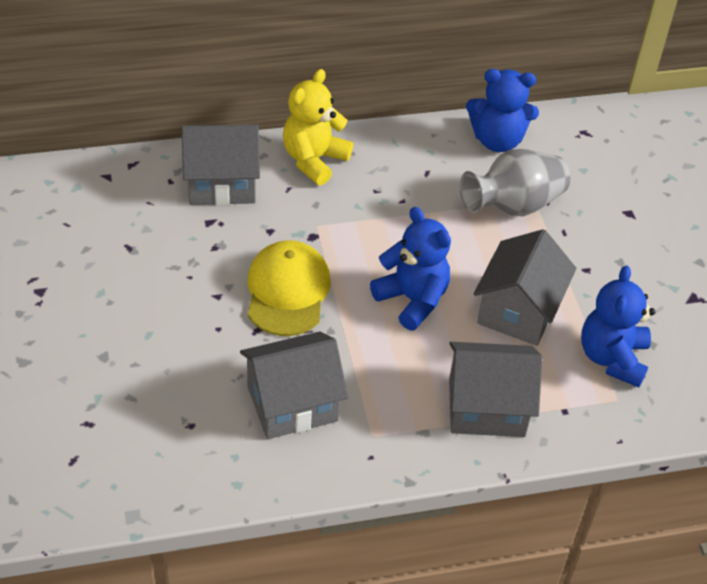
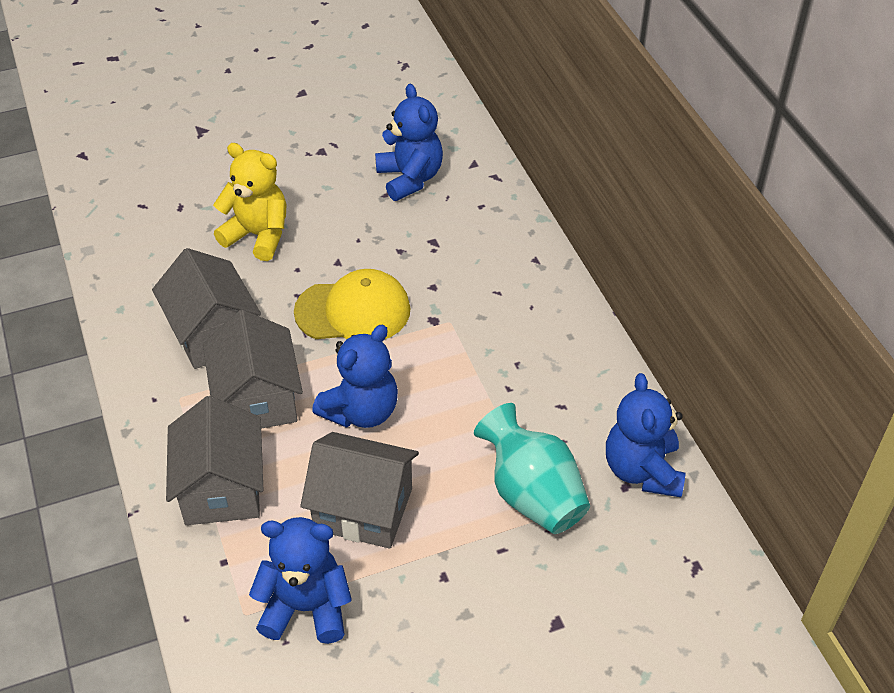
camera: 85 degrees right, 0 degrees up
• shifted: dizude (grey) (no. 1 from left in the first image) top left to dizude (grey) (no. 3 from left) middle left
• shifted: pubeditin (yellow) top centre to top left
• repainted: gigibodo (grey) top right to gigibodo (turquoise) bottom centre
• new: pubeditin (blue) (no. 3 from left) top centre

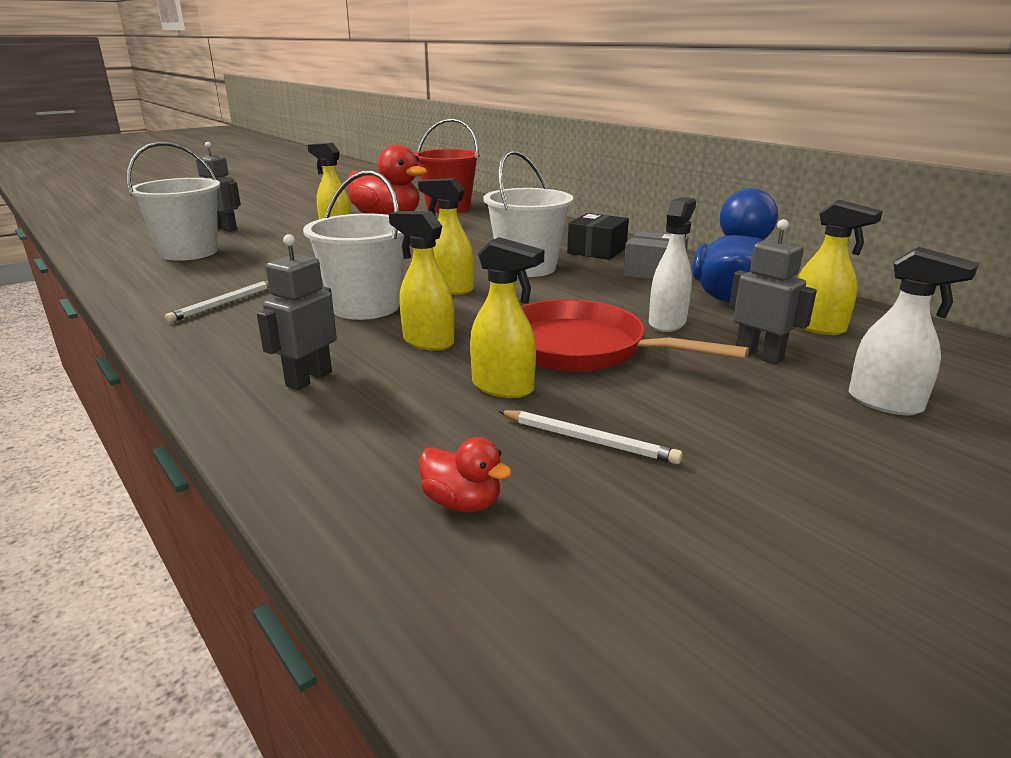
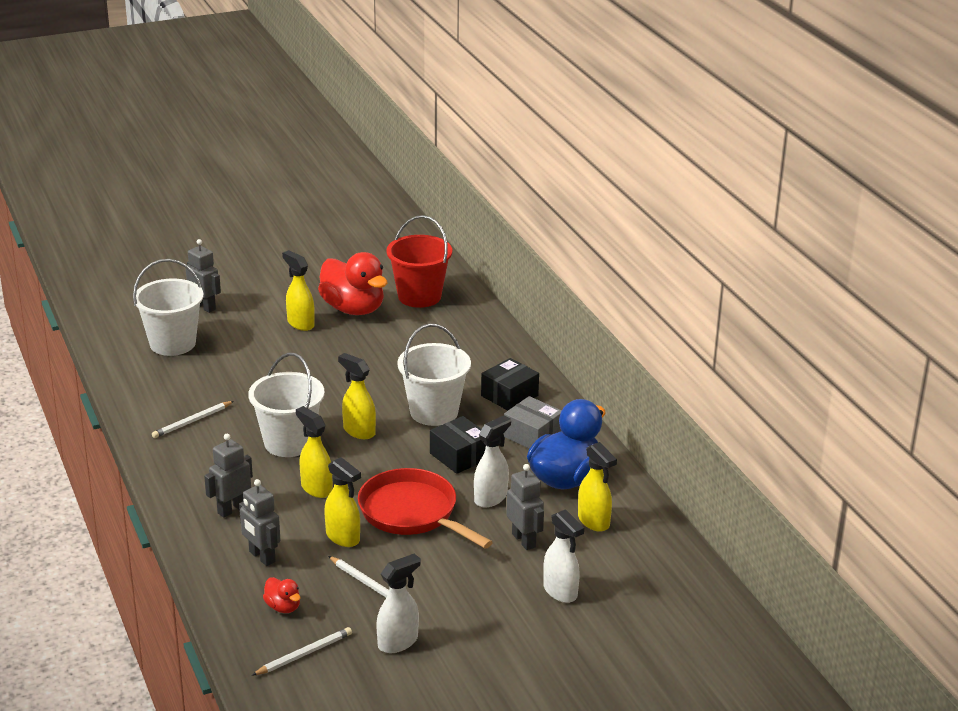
camera: 15 degrees right, 5 degrees up
• new: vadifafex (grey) (no. 3 from left) bottom left
• new: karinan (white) (no. 2 from left) bottom left
• new: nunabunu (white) (no. 1 from left) bottom centre
• new: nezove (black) (no. 1 from left) centre

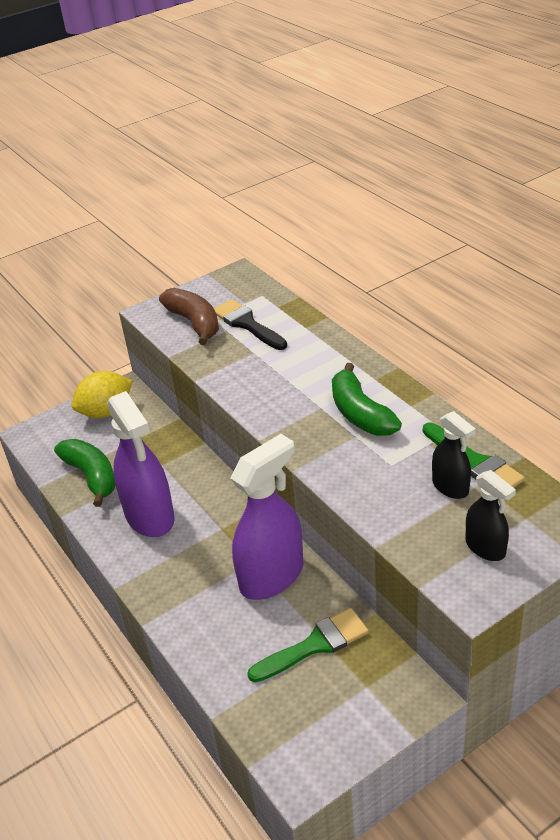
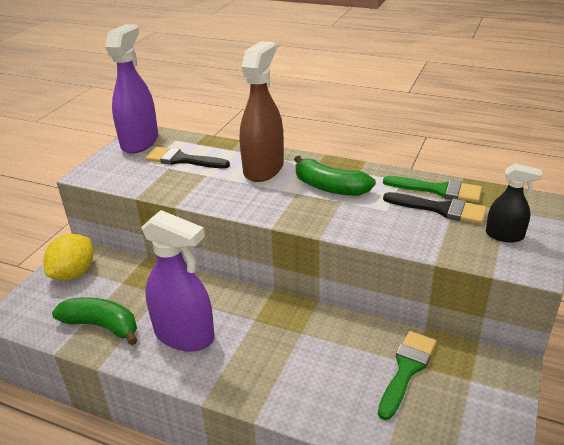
camera: 35 degrees left, 5 degrees down
• gone: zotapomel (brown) centre
• shifted: nunabunu (purple) (no. 2 from left in the first image) centre to nunabunu (purple) (no. 1 from left) top left
• swapped: nunabunu (black) (no. 1 from left) middle right to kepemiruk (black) (no. 2 from left) middle right
• new: nunabunu (brown) top centre

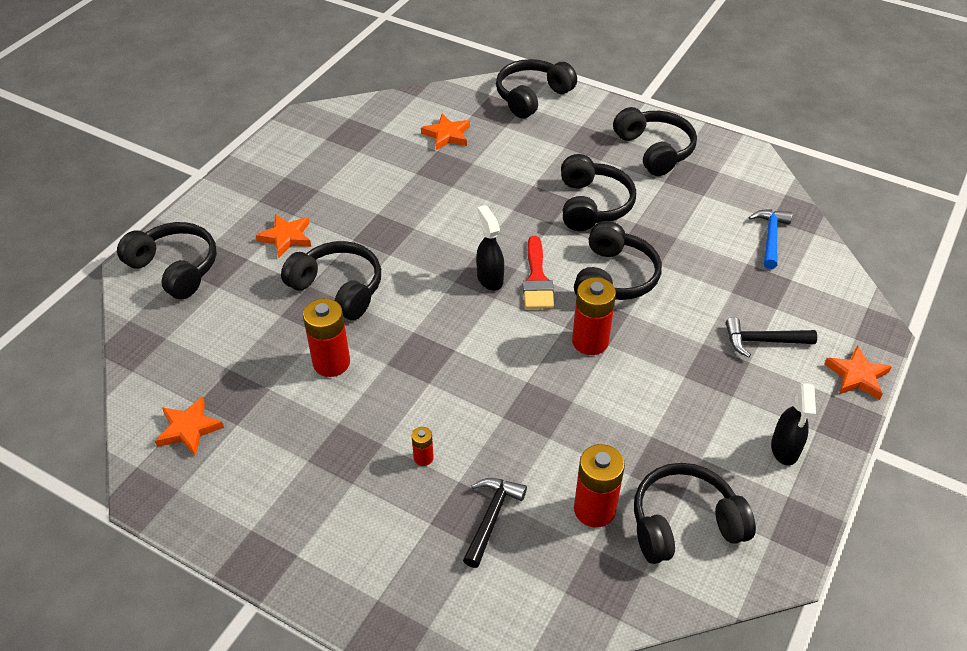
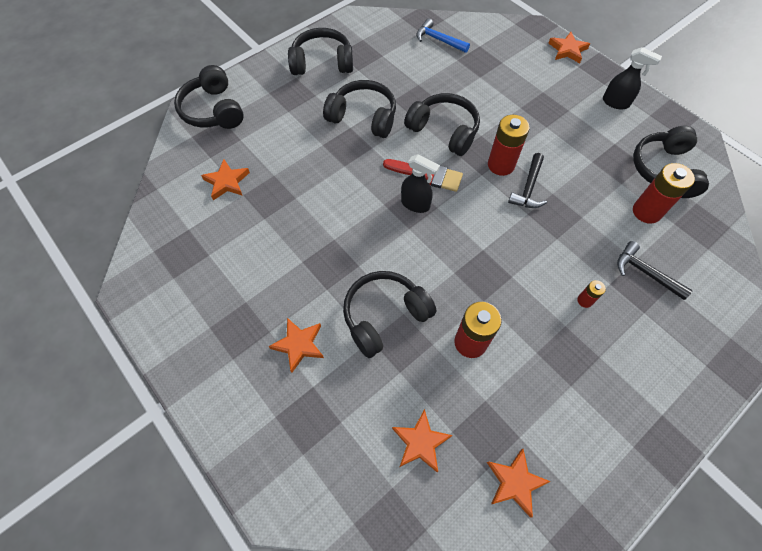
camera: 70 degrees left, 15 degrees up
• gone: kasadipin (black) (no. 1 from left) middle left
• rotated: nunabunu (black) (no. 1 from left) centre = top centre 150 degrees counterclockwise
• shifted: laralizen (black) (no. 2 from left in the first image) middle right to laralizen (black) (no. 1 from left) top right
• new: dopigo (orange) (no. 3 from left) bottom centre

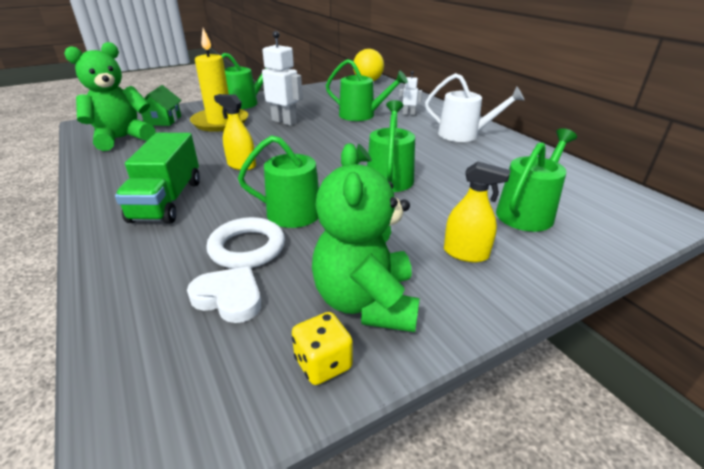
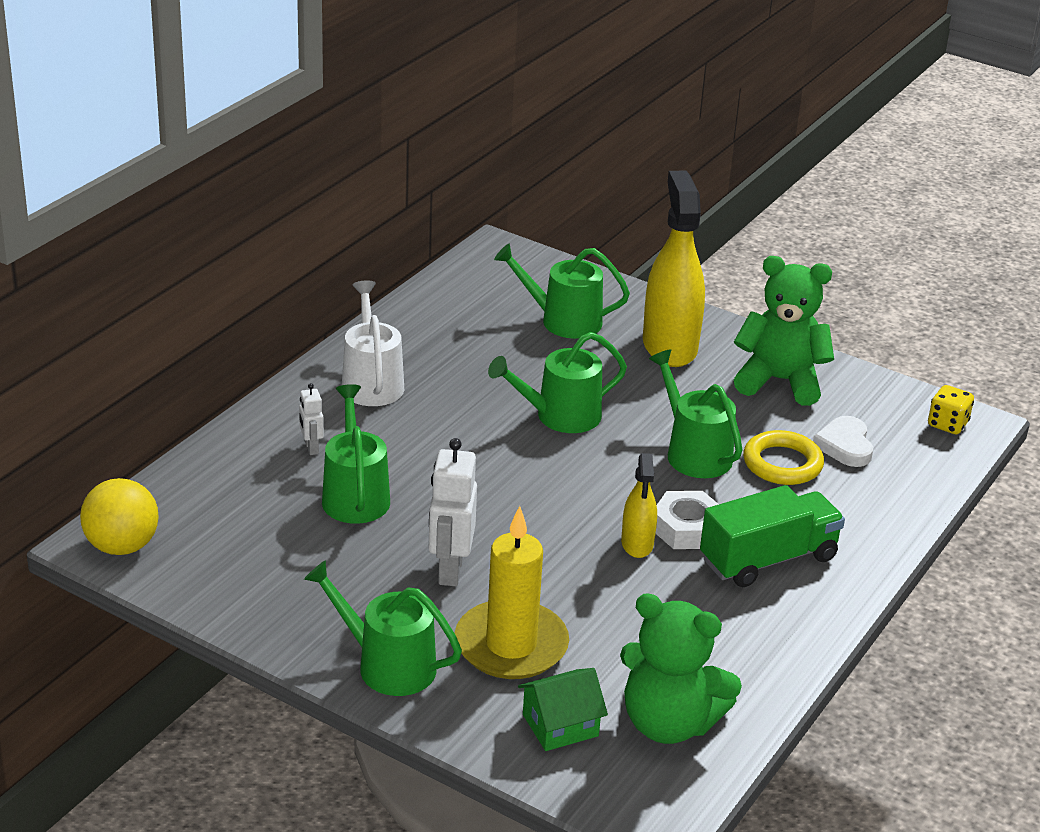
camera: 120 degrees left, 0 degrees up
• repainted: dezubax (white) centre to dezubax (yellow) middle right
• shifted: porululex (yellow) bottom centre to middle right
• rotated: pubeditin (green) (no. 2 from left) centre = middle right 135 degrees counterclockwise
• scaled: nunabunu (yellow) (no. 2 from left) middle right = top centre x1.94
• new: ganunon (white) centre

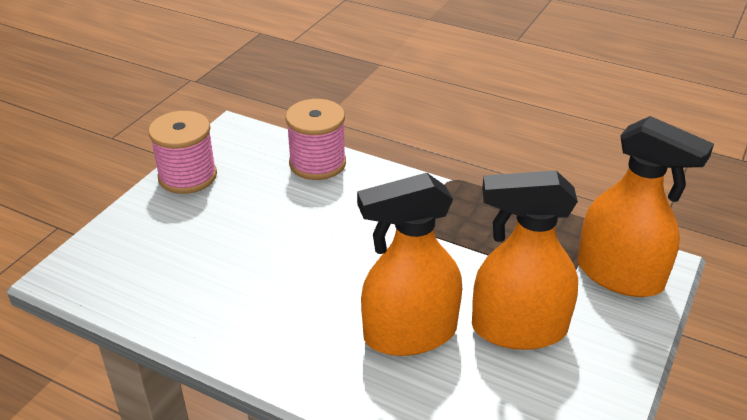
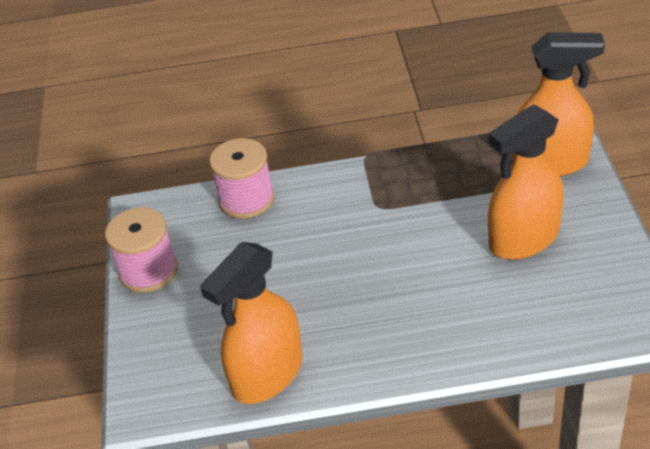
camera: 30 degrees left, 5 degrees up
• shifted: nunabunu (orange) (no. 1 from left) centre to bottom centre

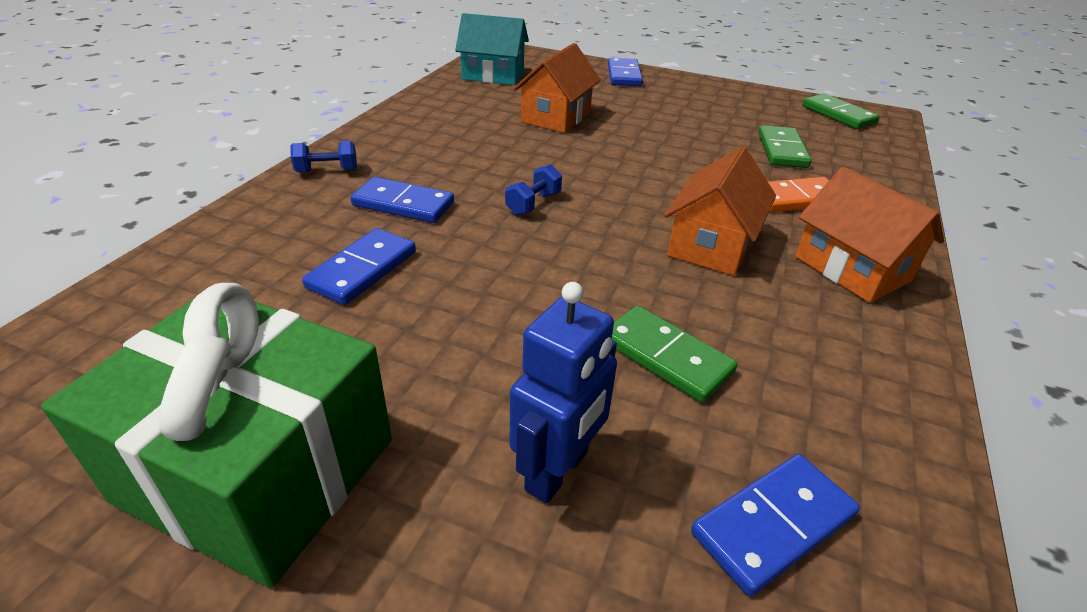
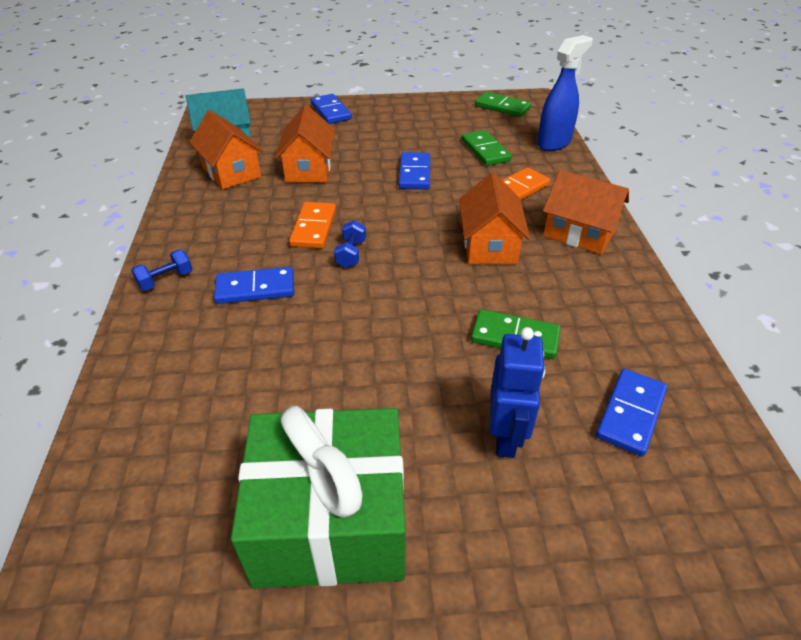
camera: 25 degrees left, 5 degrees up
• shifted: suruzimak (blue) (no. 1 from left in the first image) middle left to suruzimak (blue) (no. 3 from left) top centre
• new: dizude (orange) (no. 1 from left) top left
• new: suruzimak (orange) (no. 1 from left) centre
• new: nunabunu (blue) top right

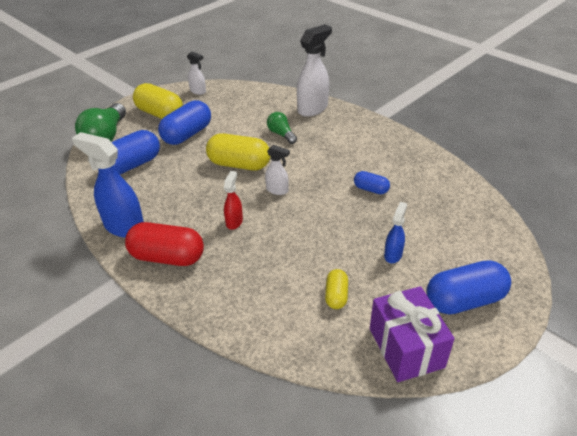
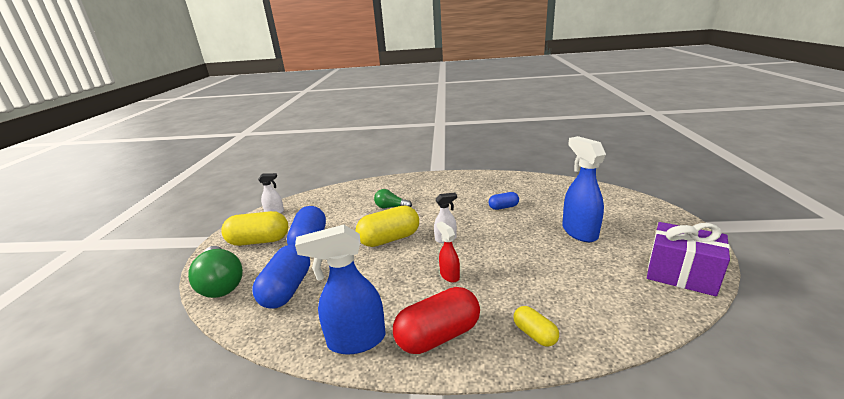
camera: 40 degrees left, 15 degrees down
• gone: nunabunu (white) (no. 3 from left) top centre
• shifted: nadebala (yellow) (no. 3 from left) centre to bottom centre
• scaled: nunabunu (blue) (no. 2 from left) middle right = middle right x1.89
• gone: nadebala (blue) (no. 4 from left) middle right

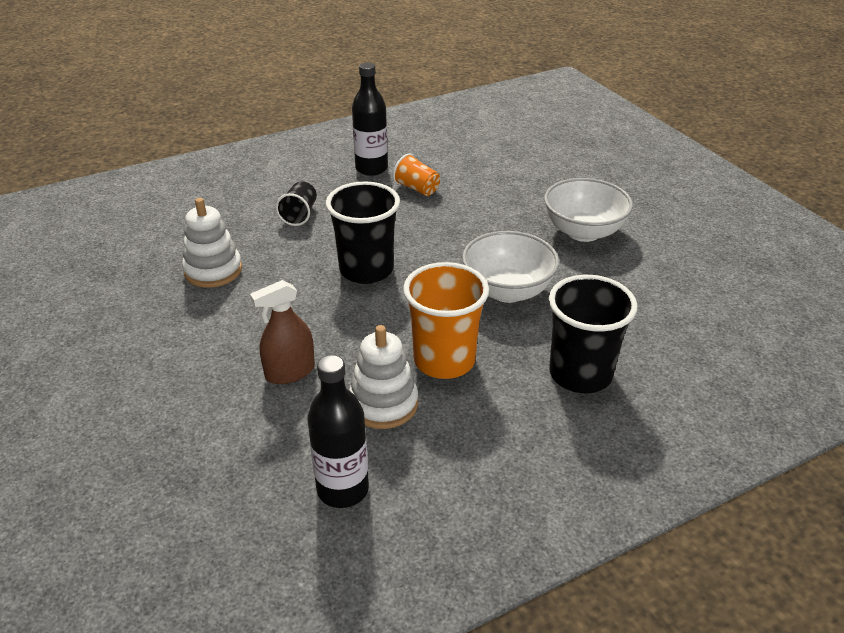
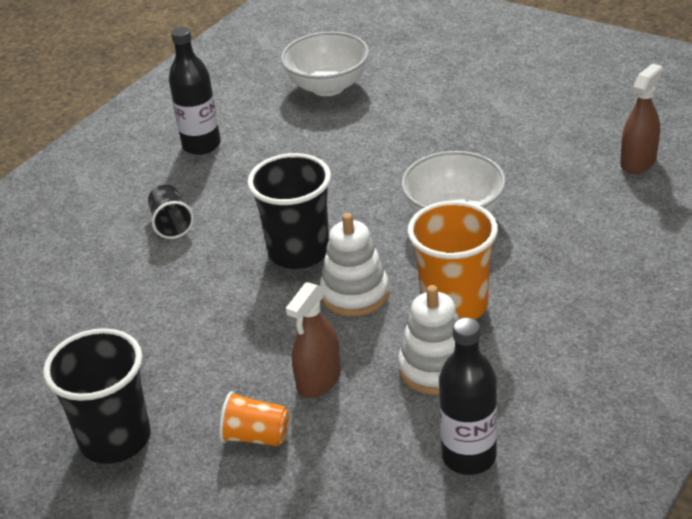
camera: 25 degrees left, 0 degrees up
• shifted: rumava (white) (no. 1 from left) middle left to centre
• shifted: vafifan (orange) (no. 1 from left) top centre to bottom centre
• shifted: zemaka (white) (no. 2 from left in the first image) top right to zemaka (white) (no. 1 from left) top centre
• shifted: vafifan (black) (no. 3 from left in the first image) middle right to vafifan (black) (no. 1 from left) bottom left
• new: nunabunu (brown) (no. 2 from left) top right

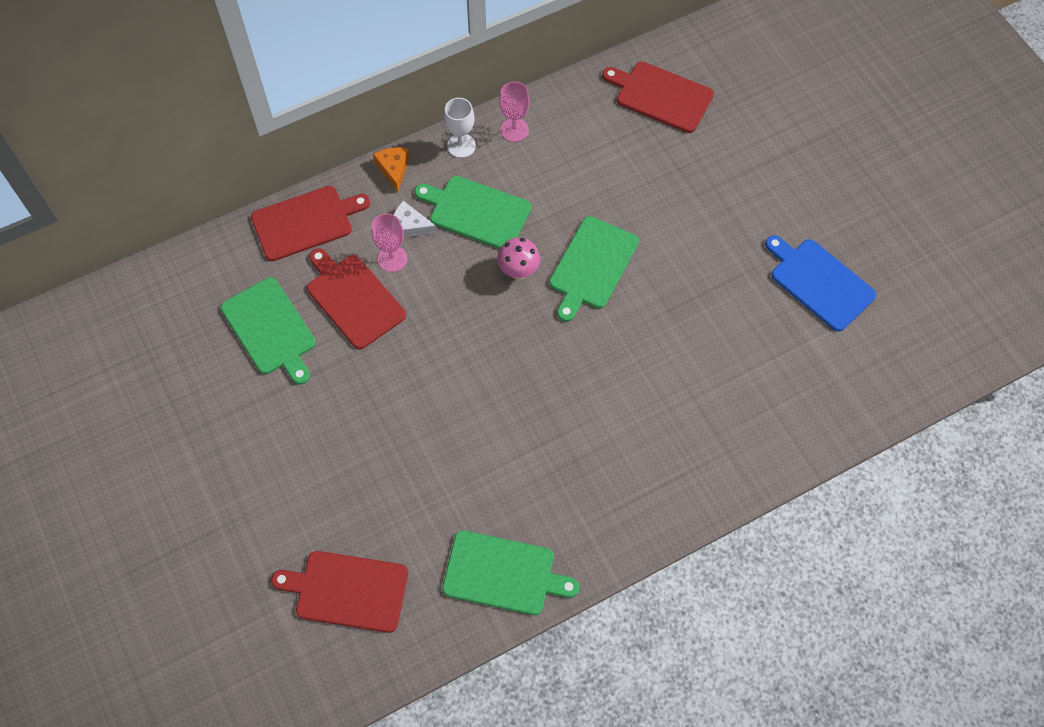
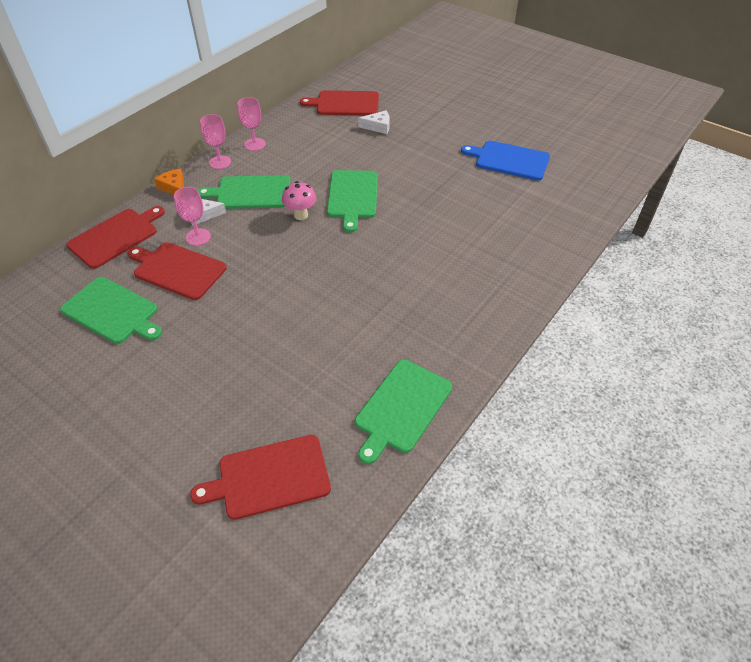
camera: 25 degrees left, 15 degrees down
• rotated: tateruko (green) (no. 3 from left in the first image) bottom centre = centre 135 degrees clockwise
• repainted: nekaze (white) top centre to nekaze (pink) (no. 2 from left) top left
• new: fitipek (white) (no. 2 from left) top centre

